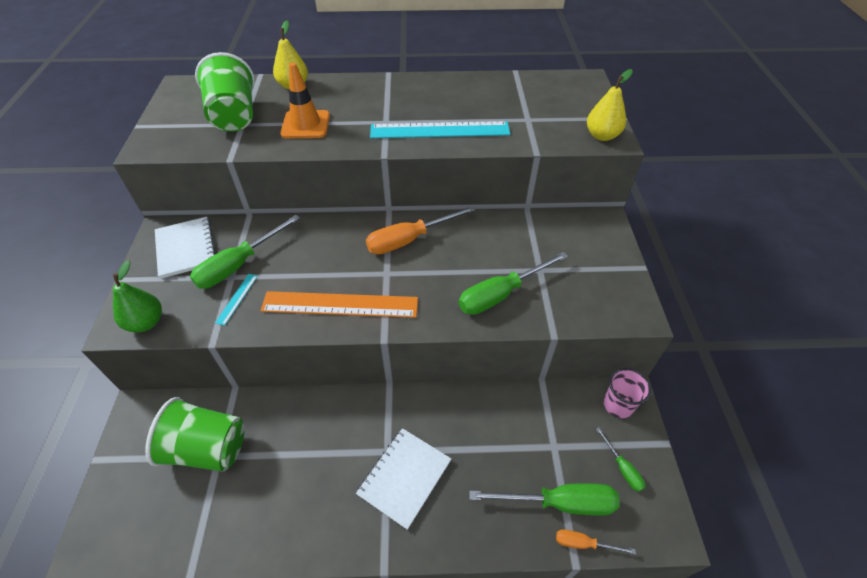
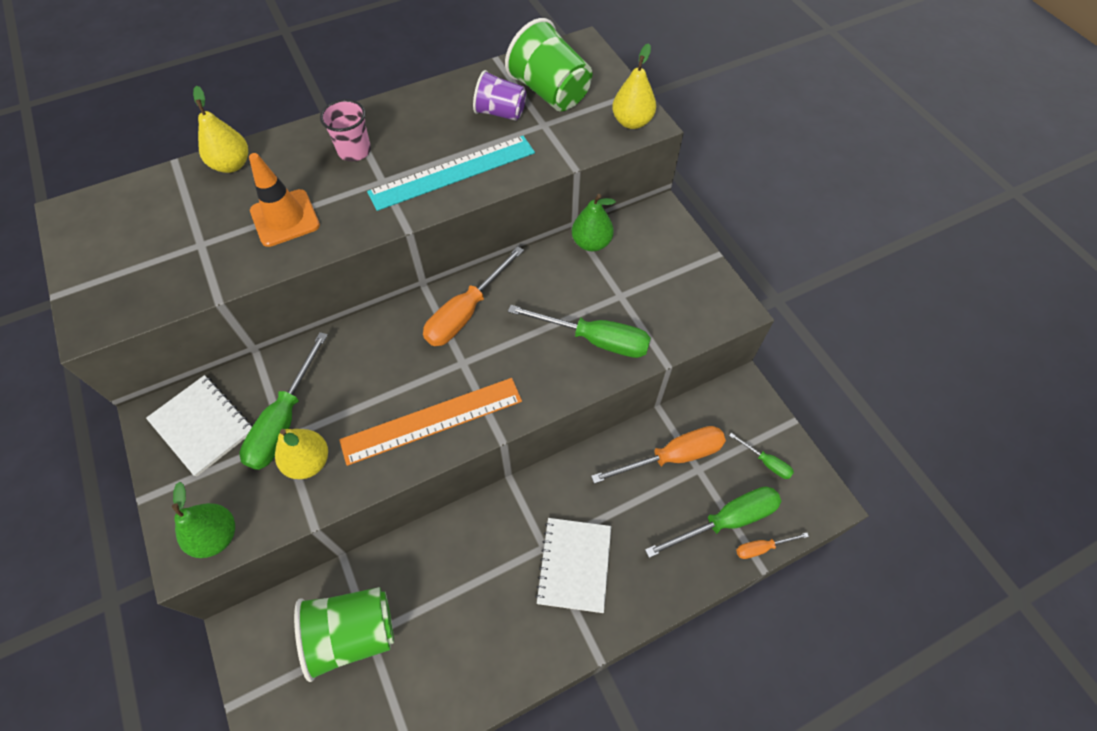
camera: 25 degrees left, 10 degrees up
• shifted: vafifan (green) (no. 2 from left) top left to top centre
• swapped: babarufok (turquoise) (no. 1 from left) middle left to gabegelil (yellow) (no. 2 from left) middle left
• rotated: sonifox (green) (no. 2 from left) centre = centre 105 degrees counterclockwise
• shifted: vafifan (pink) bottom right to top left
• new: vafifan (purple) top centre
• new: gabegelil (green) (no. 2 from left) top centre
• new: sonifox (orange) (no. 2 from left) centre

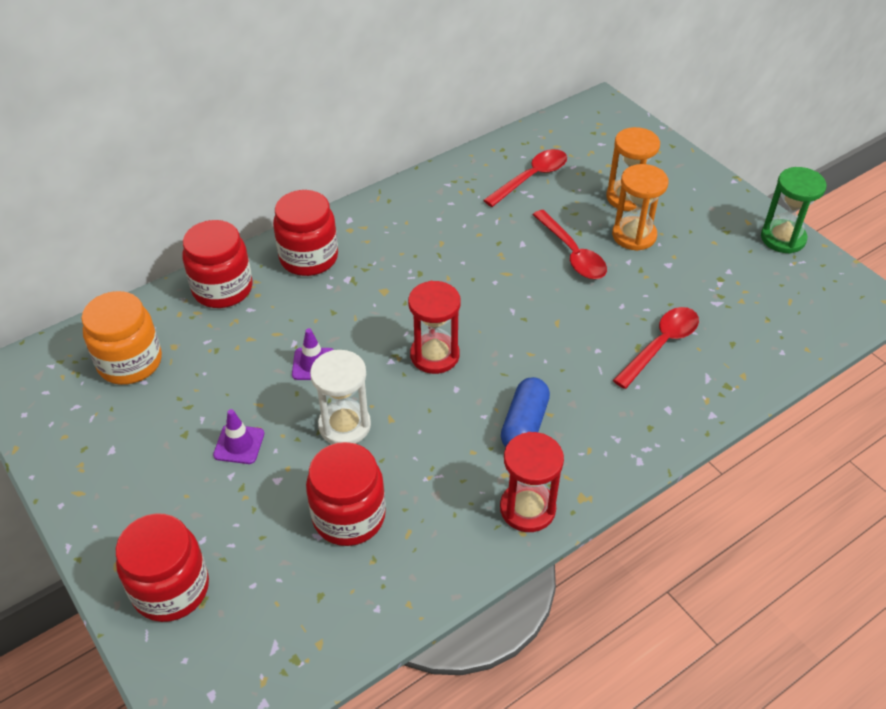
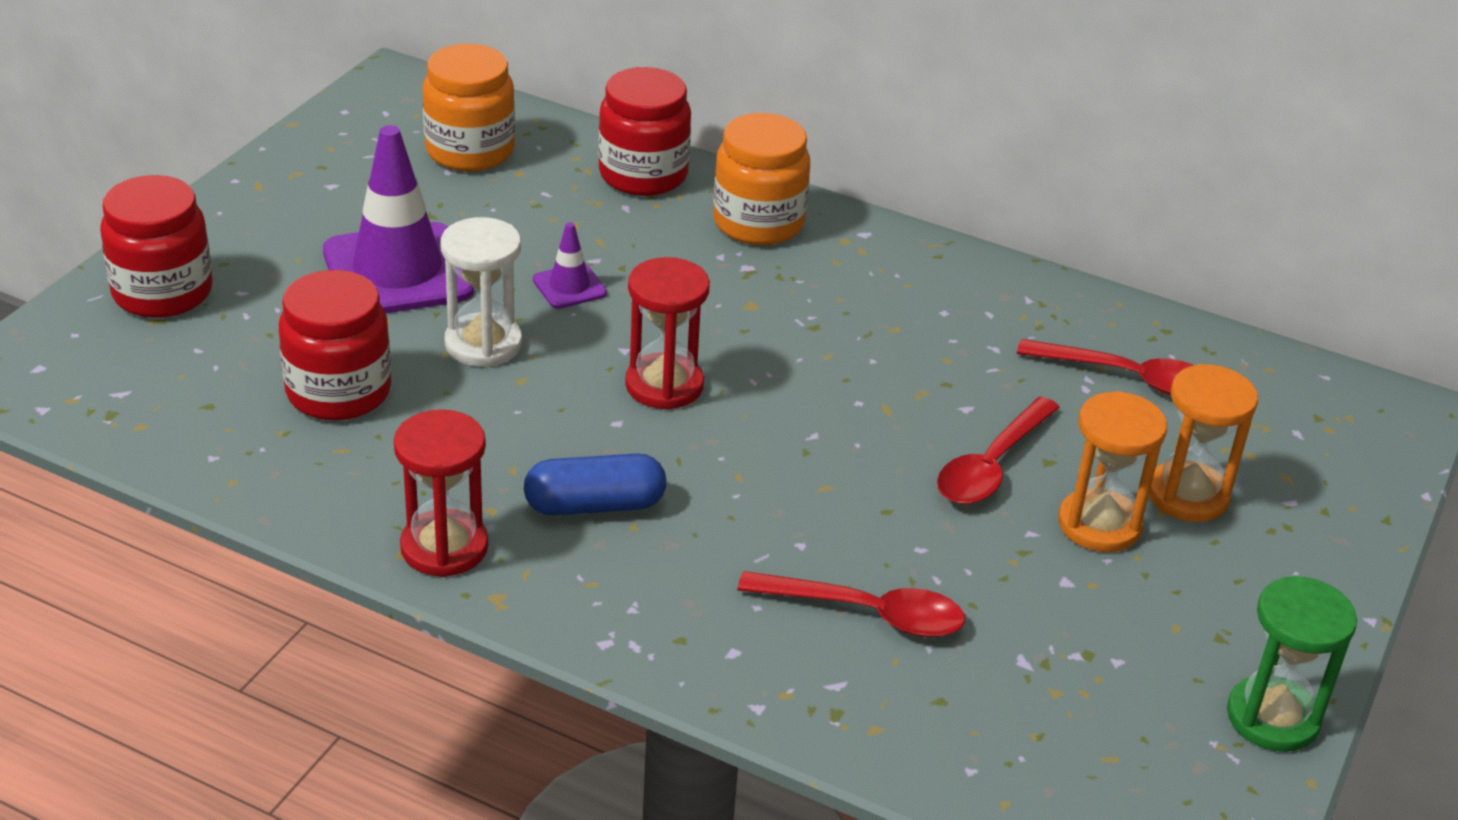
camera: 60 degrees right, 10 degrees down
• scaled: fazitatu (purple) (no. 1 from left) middle left = top left x2.20
• repainted: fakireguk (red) (no. 3 from left) top centre to fakireguk (orange) (no. 2 from left) top centre

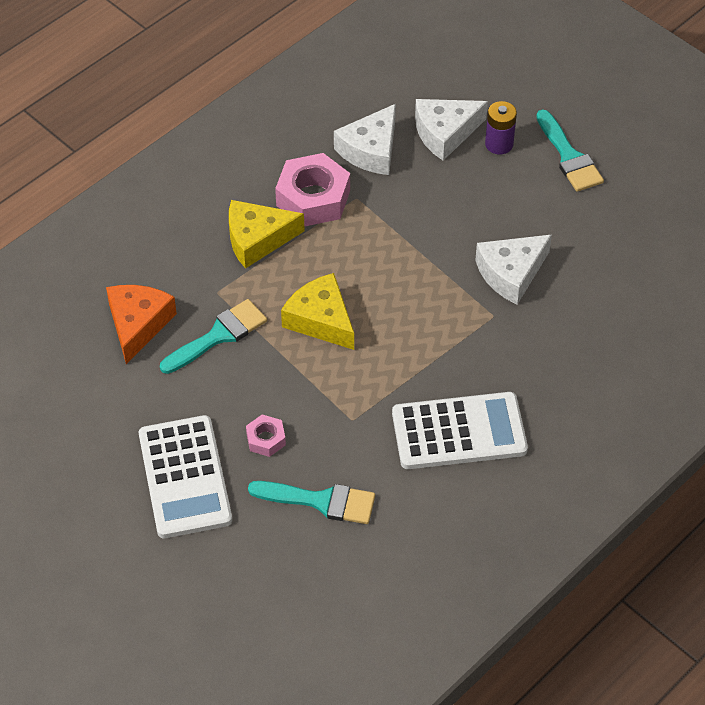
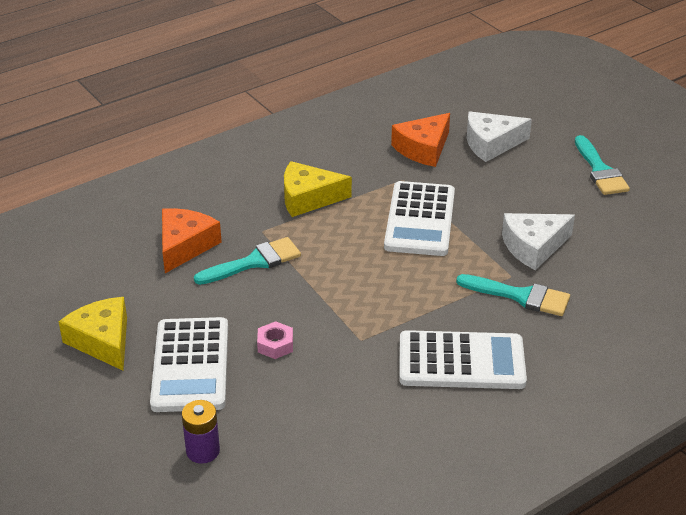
camera: 10 degrees right, 15 degrees down
• shifted: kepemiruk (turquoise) (no. 2 from left) bottom centre to middle right
• gone: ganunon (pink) (no. 2 from left) top centre
• shifted: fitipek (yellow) (no. 2 from left in the first image) centre to fitipek (yellow) (no. 1 from left) middle left
• repainted: fitipek (white) (no. 1 from left) top centre to fitipek (orange) (no. 2 from left) top centre
• shifted: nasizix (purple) top right to bottom left
• new: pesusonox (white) (no. 2 from left) centre

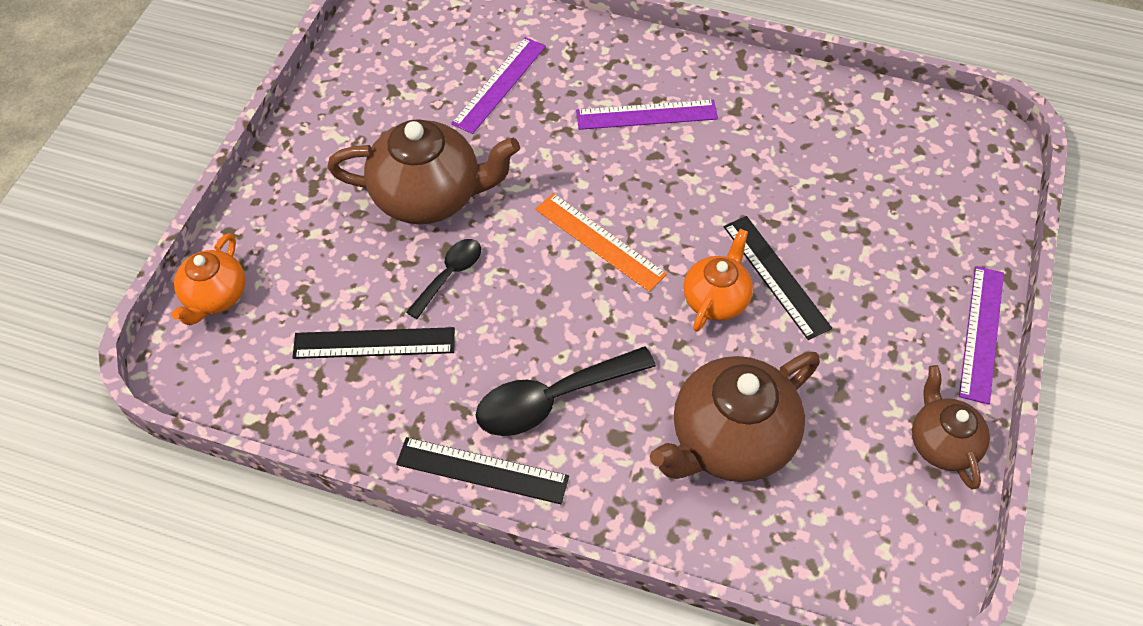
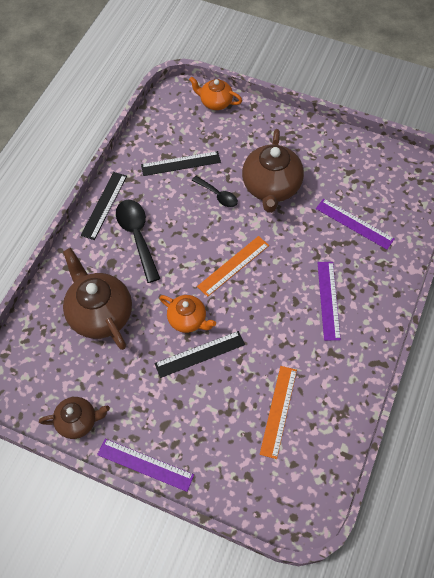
camera: 95 degrees right, 5 degrees up
• rotated: babarufok (black) (no. 1 from left in the first image) middle left = top centre 75 degrees clockwise
• new: babarufok (orange) (no. 2 from left) bottom centre

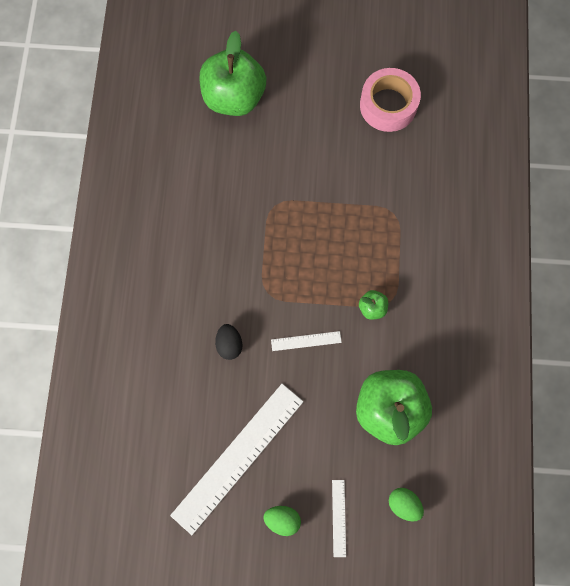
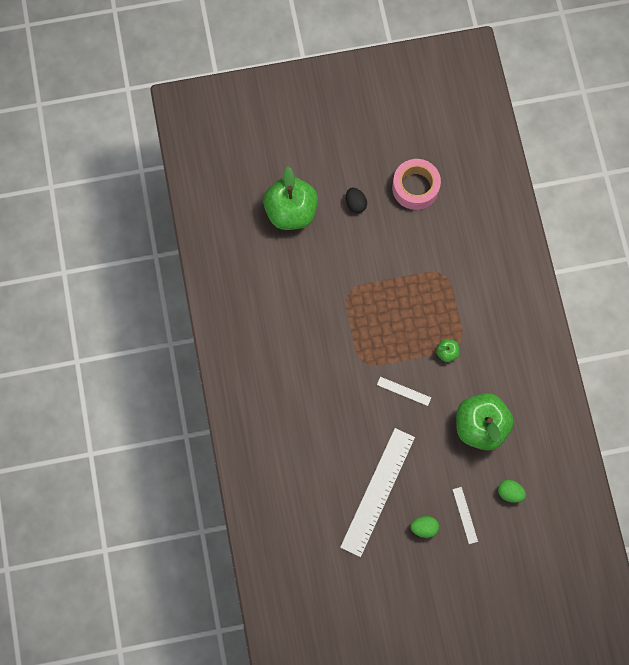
camera: 15 degrees left, 0 degrees up
• shifted: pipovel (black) centre to top centre
• rotated: babarufok (white) (no. 2 from left) centre = centre 45 degrees clockwise

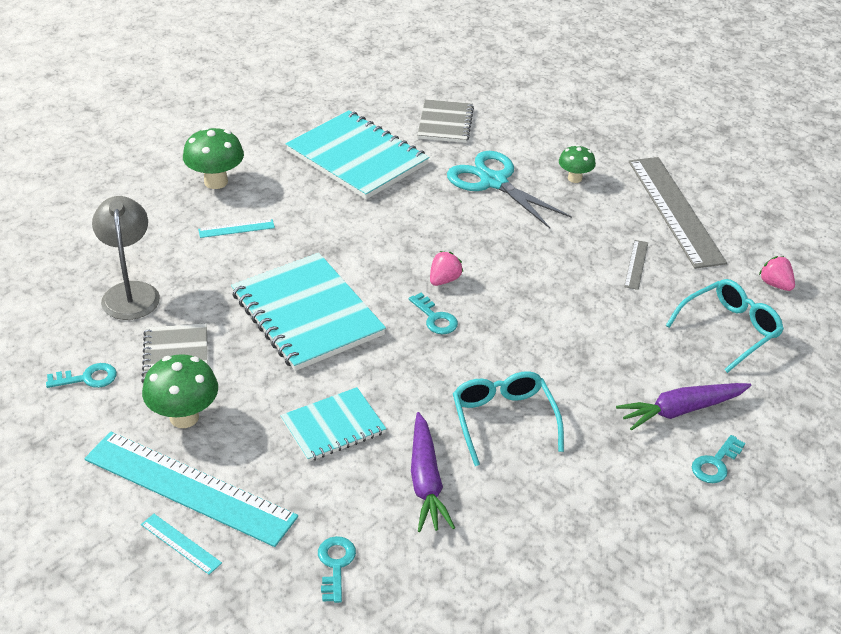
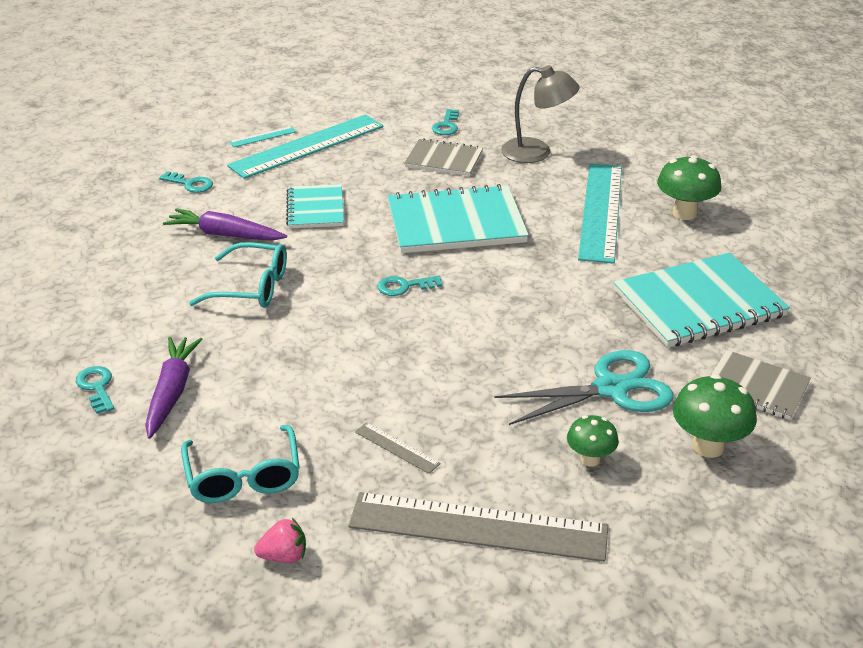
camera: 115 degrees right, 5 degrees down
• shifted: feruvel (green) (no. 1 from left in the first image) middle left to feruvel (green) (no. 3 from left) middle right
• scaled: babarufok (turquoise) (no. 3 from left) middle left = top right x2.46
• gone: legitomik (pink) (no. 1 from left) centre

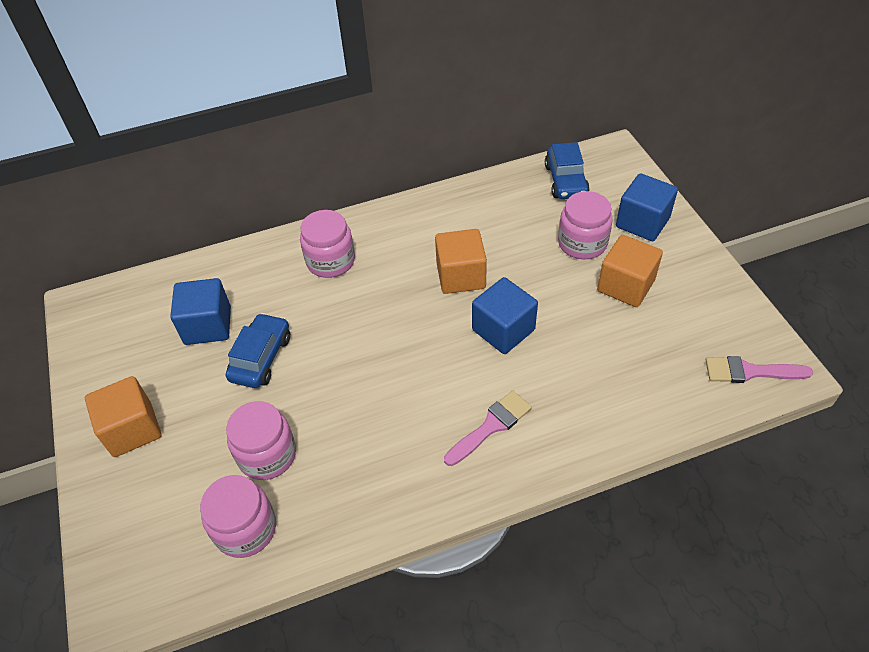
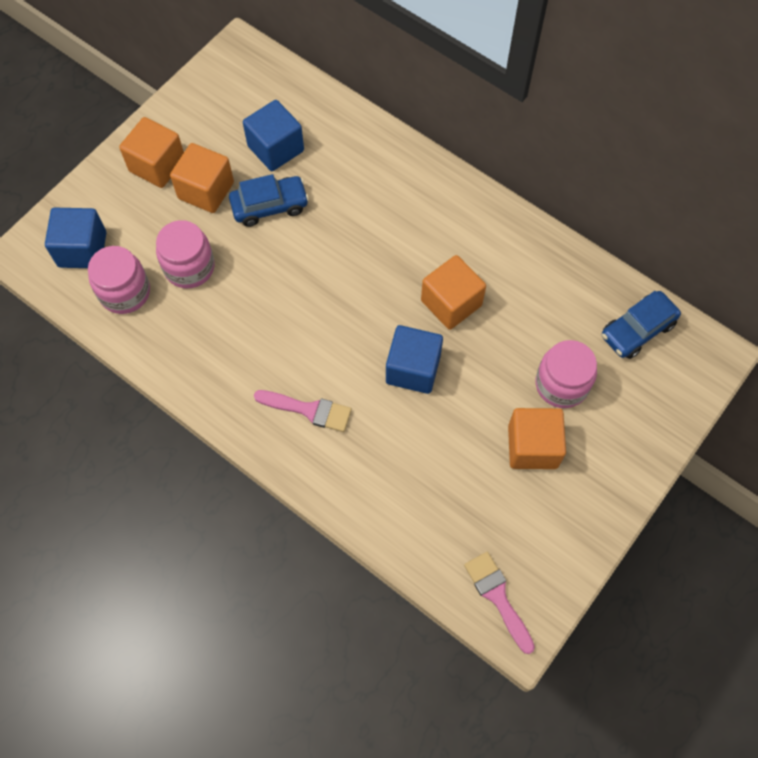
camera: 55 degrees right, 15 degrees up
• gone: fakireguk (pink) (no. 3 from left) centre
• shifted: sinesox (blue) (no. 3 from left in the first image) top right to sinesox (blue) (no. 1 from left) top left
• new: sinesox (orange) (no. 2 from left) top left

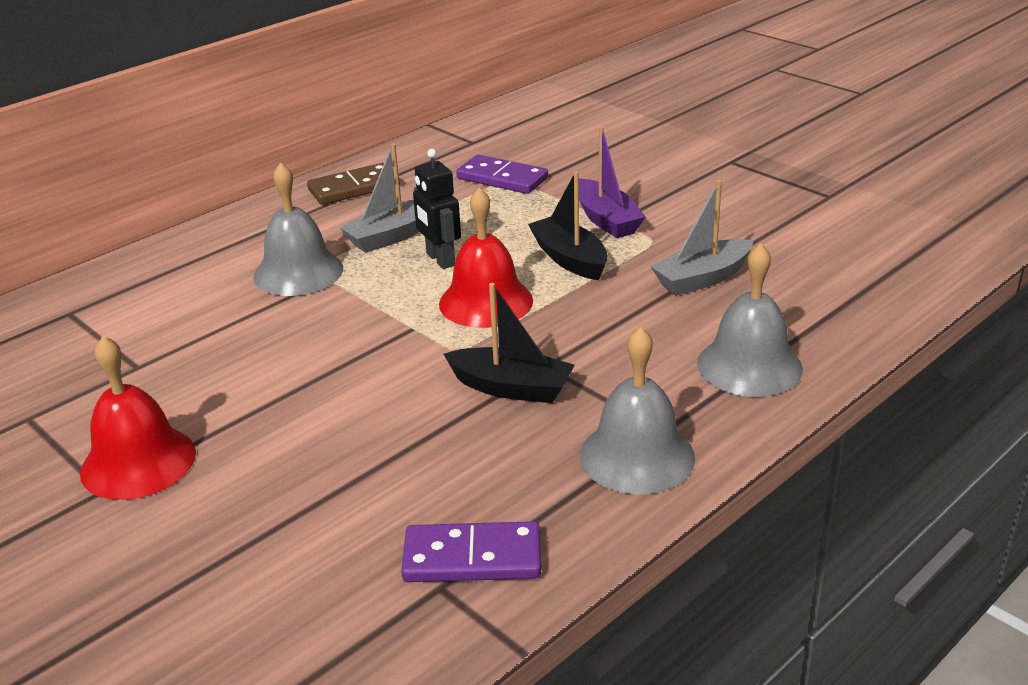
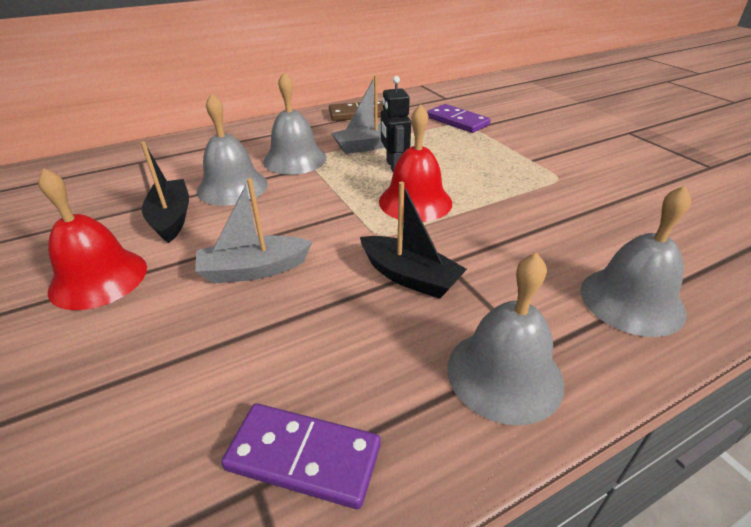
camera: 15 degrees right, 5 degrees up
• shifted: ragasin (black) (no. 2 from left in the first image) top centre to ragasin (black) (no. 1 from left) middle left
• gone: ragasin (purple) top centre
• shifted: ragasin (grey) (no. 2 from left in the first image) middle right to ragasin (grey) (no. 1 from left) centre
• new: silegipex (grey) (no. 1 from left) top left

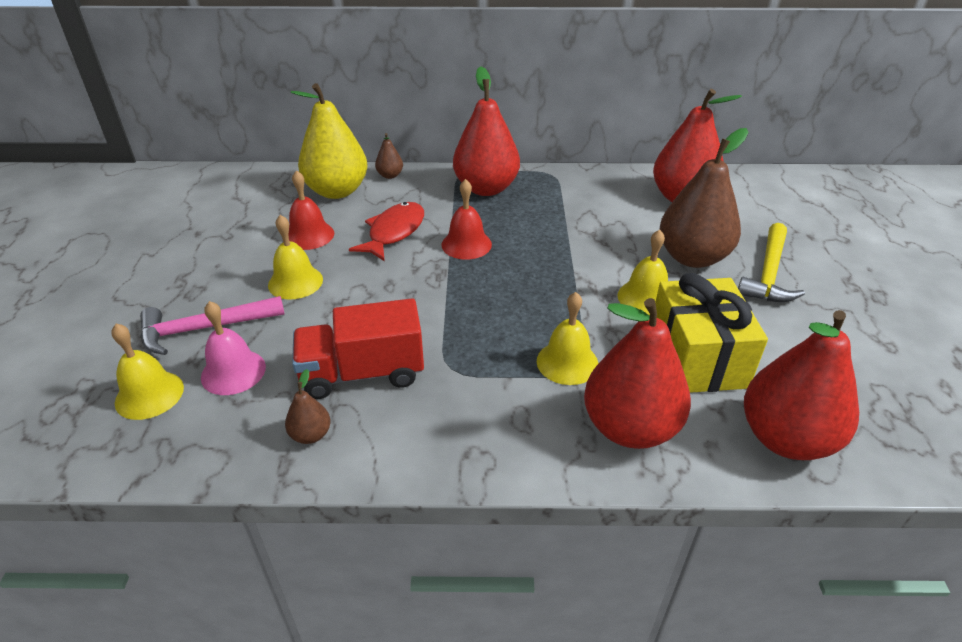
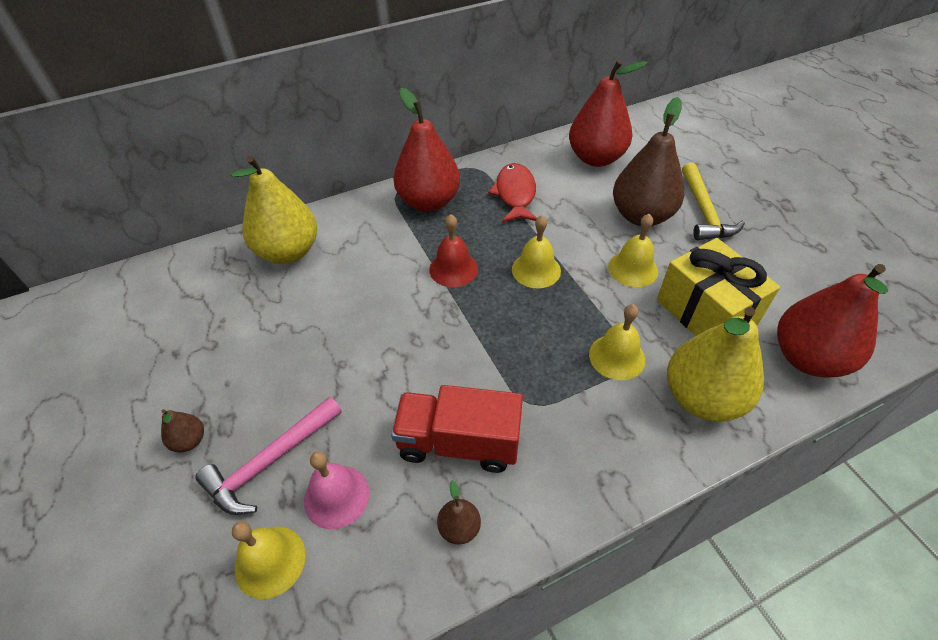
camera: 25 degrees left, 10 degrees up
• shifted: silegipex (yellow) (no. 2 from left) middle left to centre
• gone: silegipex (red) (no. 1 from left) top left
• rotated: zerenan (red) centre = bottom centre 45 degrees clockwise
• shifted: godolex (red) centre to top centre
• shifted: gabegelil (brown) (no. 2 from left in the first image) top centre to gabegelil (brown) (no. 1 from left) bottom left
• repainted: gabegelil (red) (no. 2 from left) centre to gabegelil (yellow) (no. 2 from left) middle right

